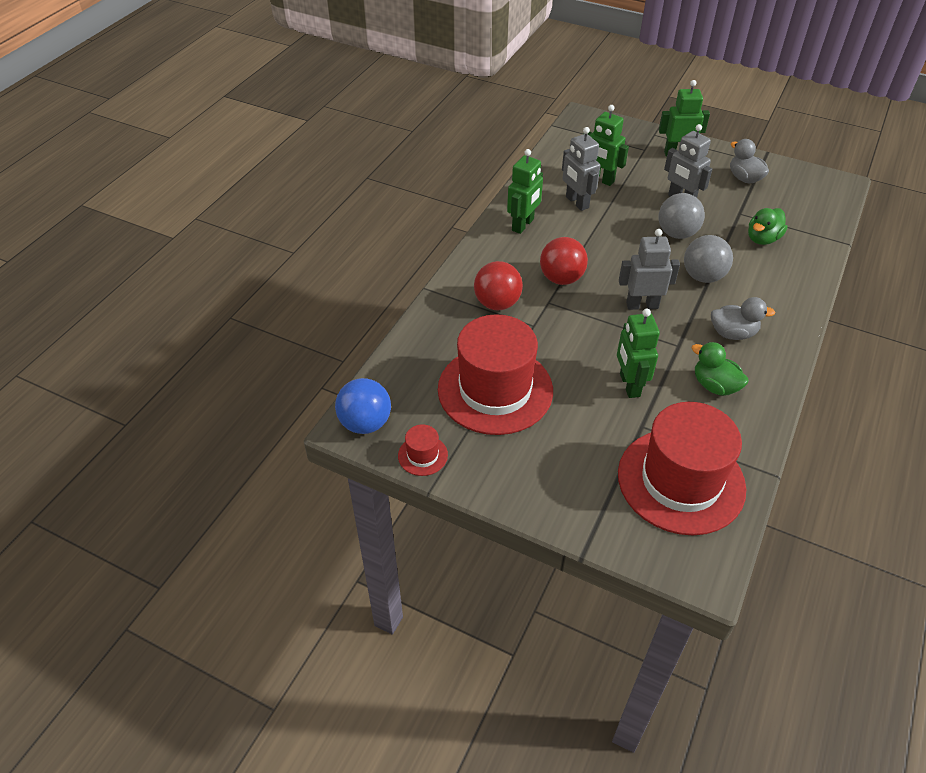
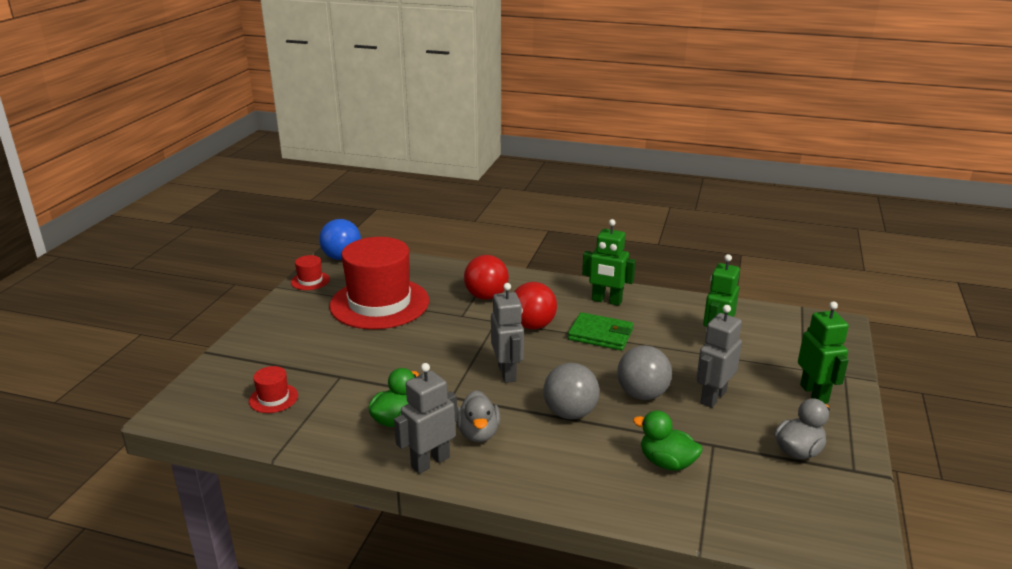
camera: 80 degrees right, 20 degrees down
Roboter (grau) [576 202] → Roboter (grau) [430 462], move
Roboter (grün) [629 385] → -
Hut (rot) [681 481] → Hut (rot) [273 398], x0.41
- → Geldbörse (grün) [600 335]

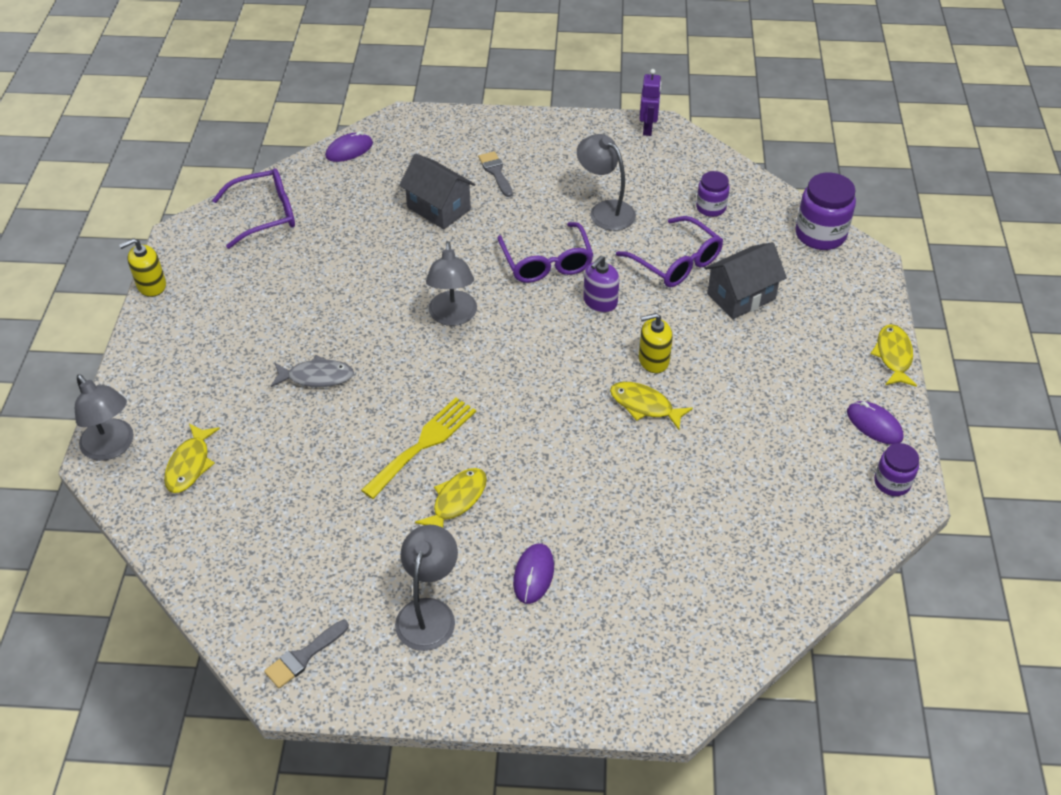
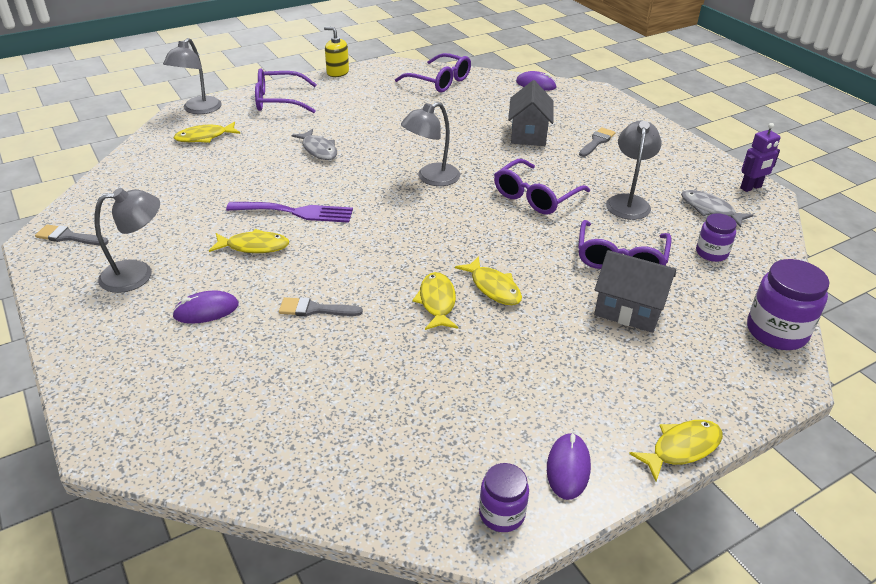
camera: 55 degrees right, 10 degrees down
Seifenspender (lila) [600 302] → -
Seifenspender (gelb) [653 360] → Fisch (gelb) [493 287]
Gabel (gelb) [423 444] → Gabel (lila) [296 212]
- → Brille (lila) [278 101]
- → Fisch (grau) [710 210]
- → Pinsel (grau) [315 309]

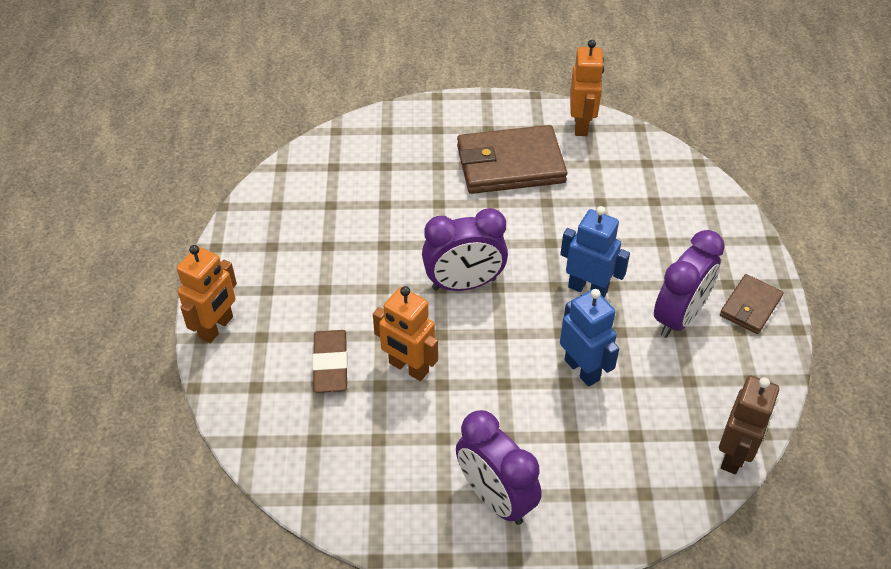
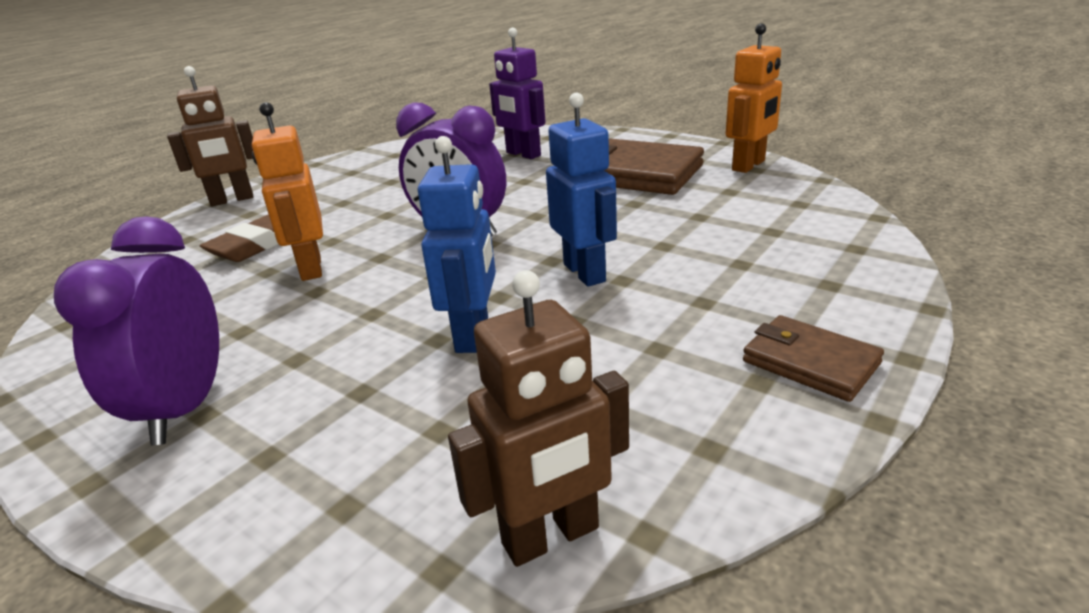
camera: 40 degrees right, 20 degrees down
Wecker (lila) [679 317] → -
Roboter (orange) [216 327] → Roboter (braun) [232 200]
Geldbörse (braun) [750 306] → Geldbörse (braun) [810 362], 60 degrees clockwise
- → Roboter (lila) [523 154]

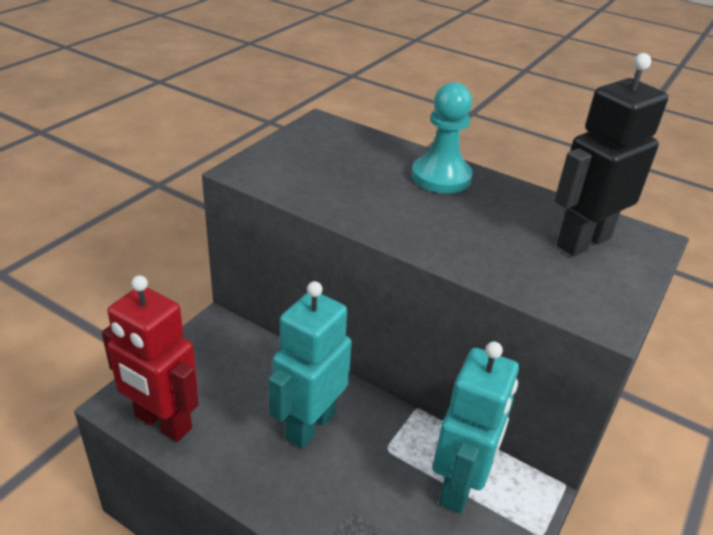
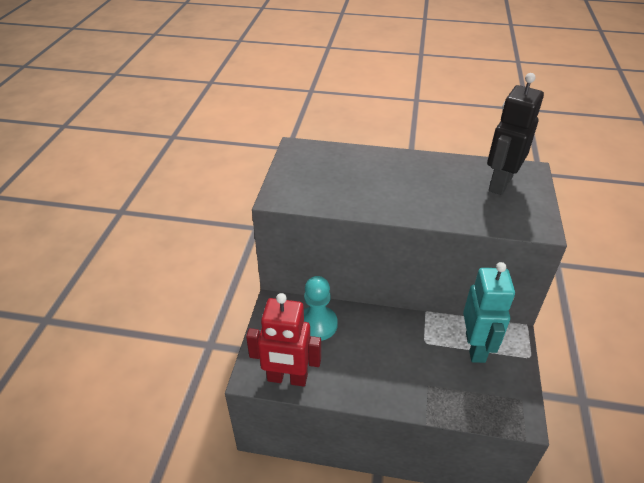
camera: 20 degrees left, 5 degrees up
Bauer (türkis) [441 177] → Bauer (türkis) [317 324], move
Roboter (türkis) [309 425] → -

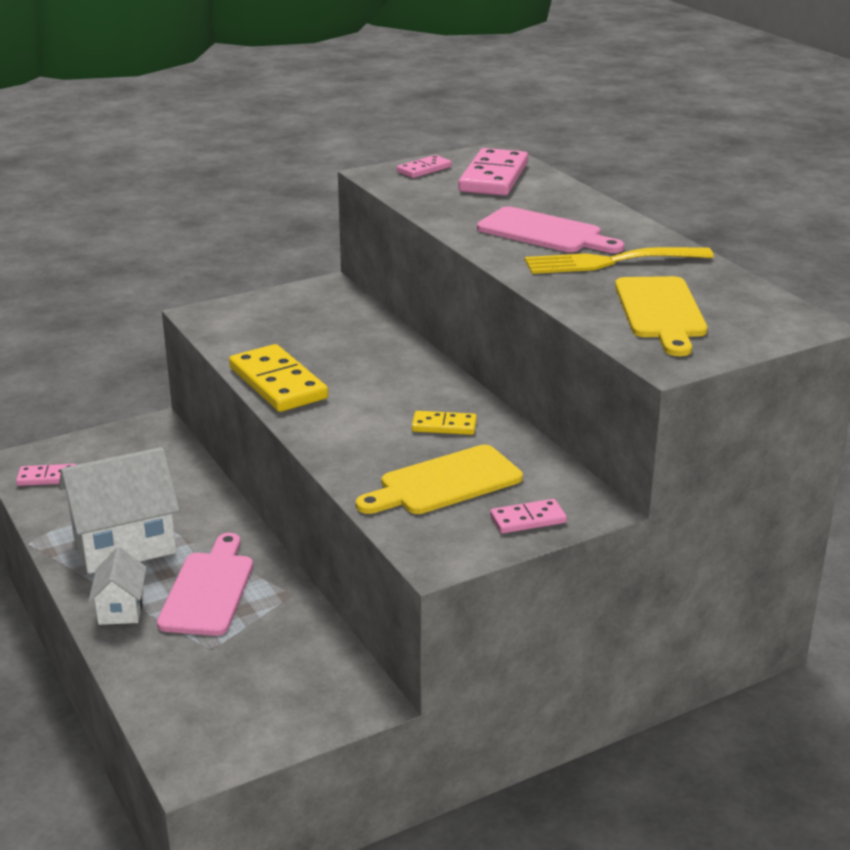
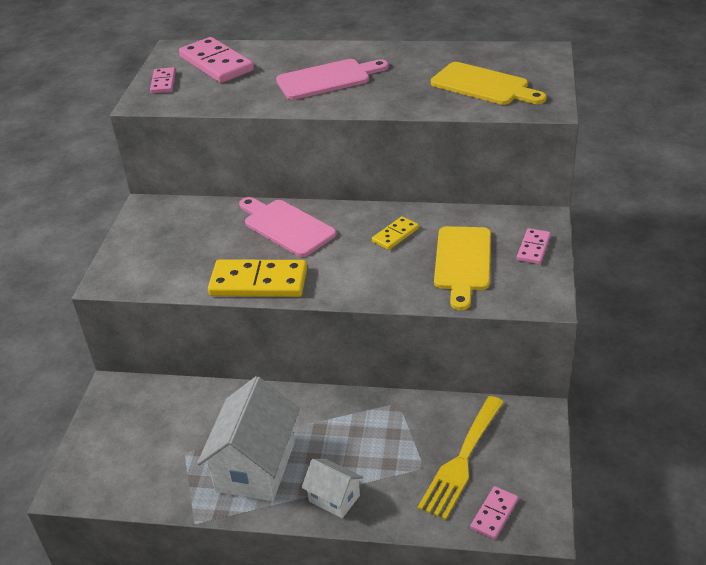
camera: 50 degrees left, 10 degrees up
Gabel (gelb) [609 262] → Gabel (gelb) [462 461], move
Dominostein (rosa) [47 477] → Dominostein (rosa) [494 514], move
Schneidebrett (rosa) [208 590] → Schneidebrett (rosa) [286 226], move

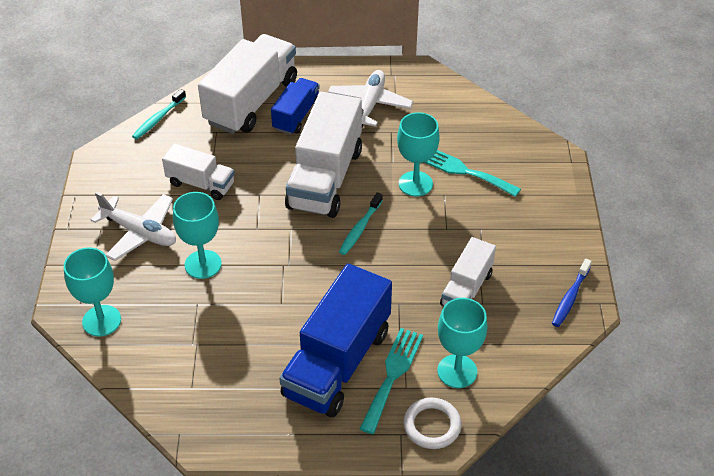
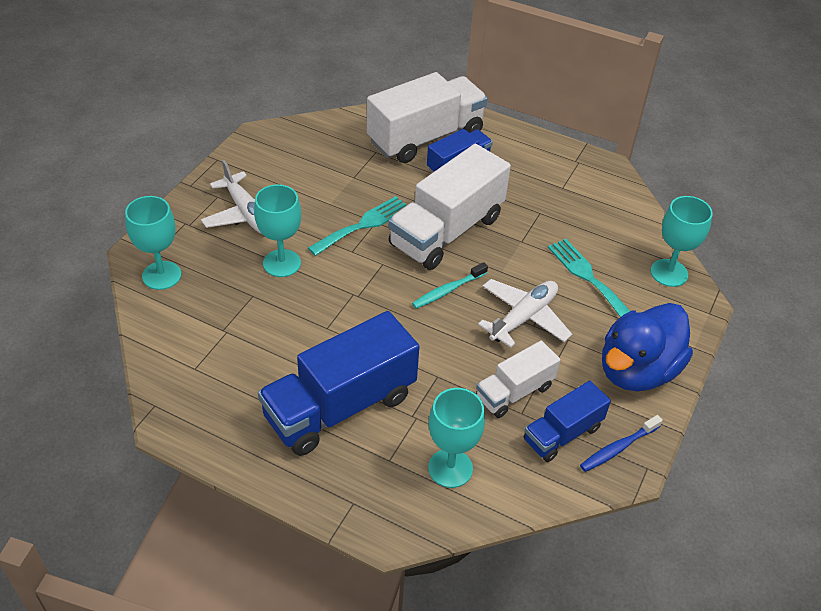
camera: 25 degrees right, 0 degrees up
Flugzeug (weiß) [369 105] → Flugzeug (weiß) [523 318], move
Zahnbürste (türkis) [158 119] → -
Kelch (türkis) [415 184] → Kelch (türkis) [669 273], move
Lastwagen (weiß) [201 184] → -
Gabel (türkis) [392 375] → Gabel (türkis) [363 225], move
Ring (weiß) [432 425] → -
- → Ente (blau) [637 370]
- → Lastwagen (blau) [562 434]

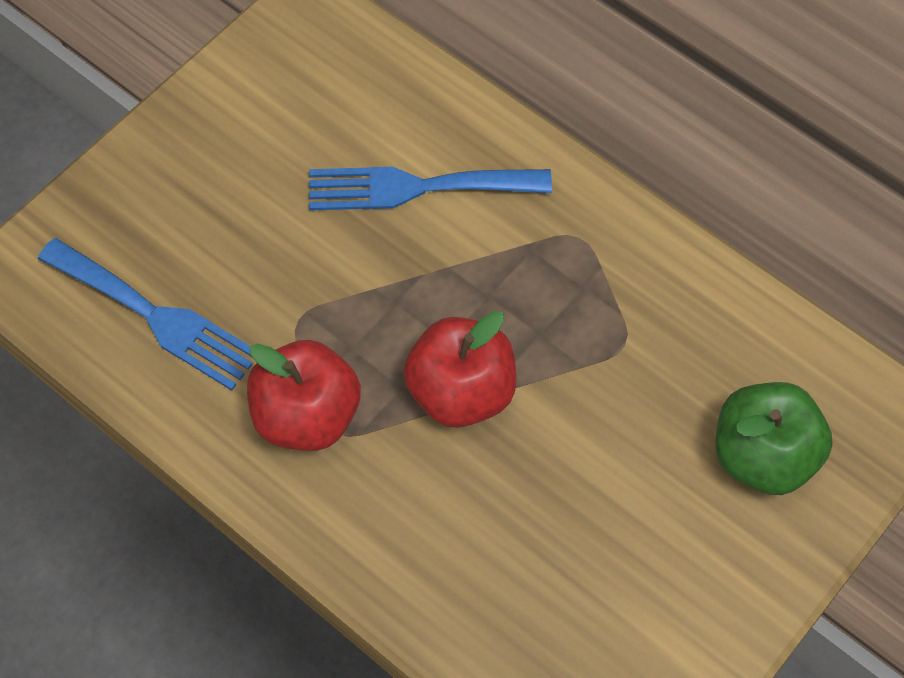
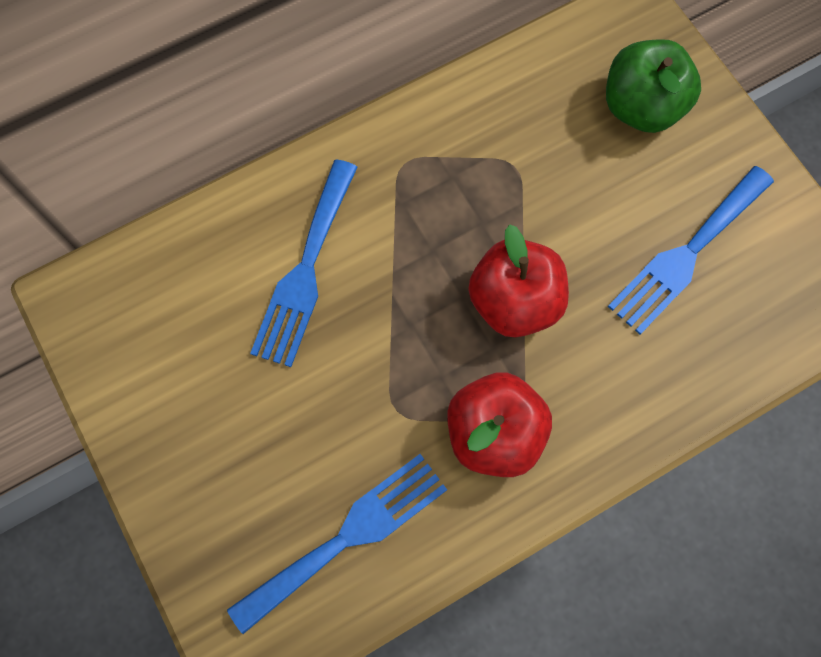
camera: 70 degrees left, 10 degrees up
- → Gabel (blau) [687 254]

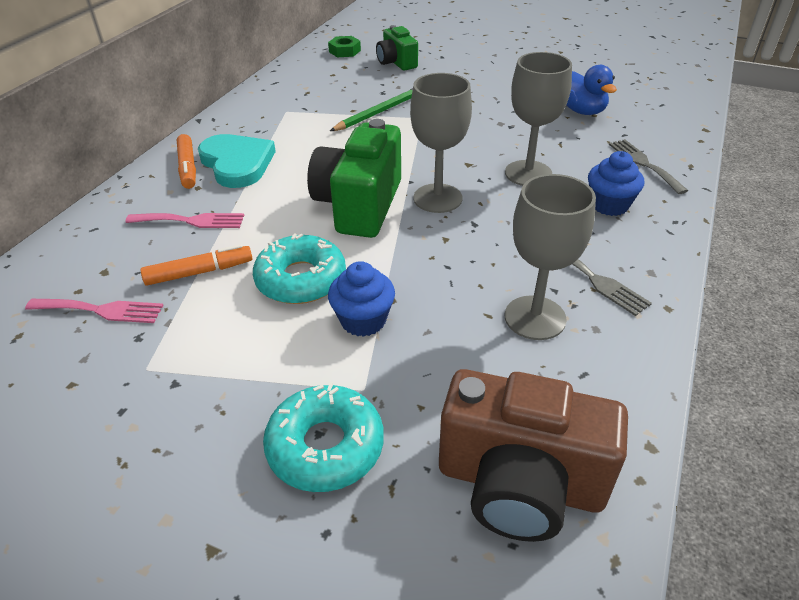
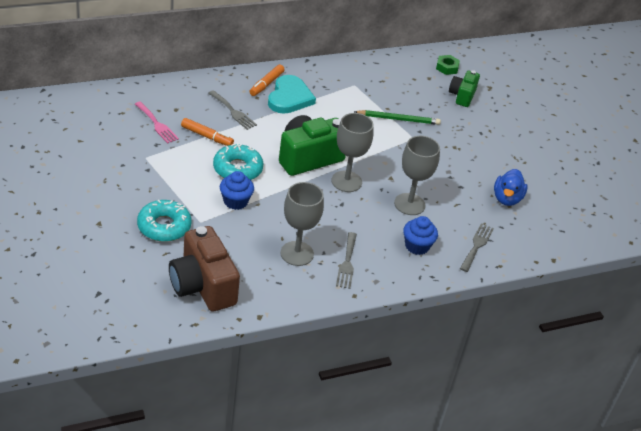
camera: 40 degrees right, 0 degrees up
Gabel (rosa) [191 221] → Gabel (grau) [233 112]

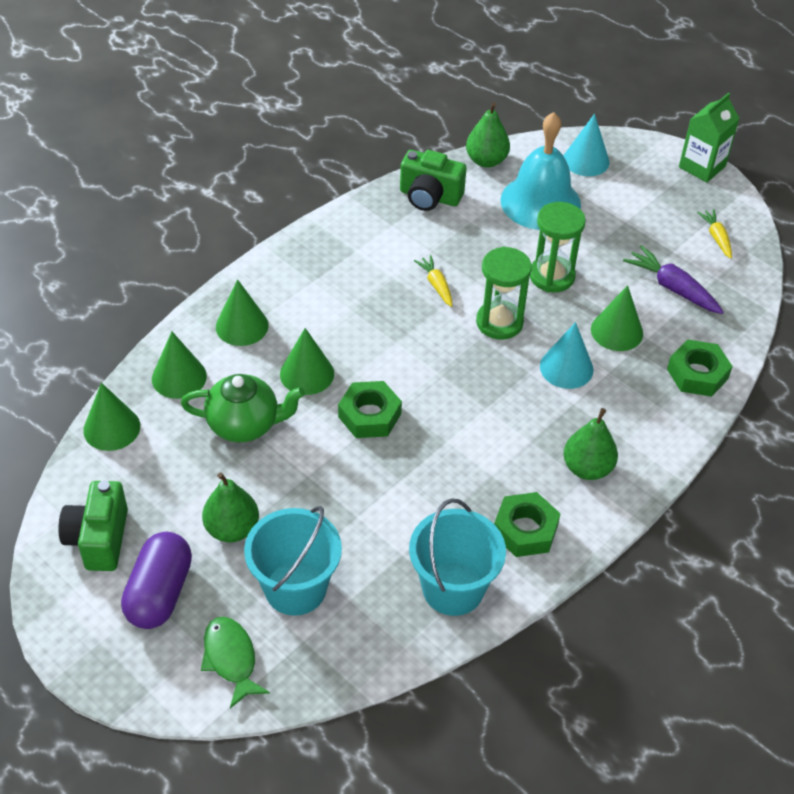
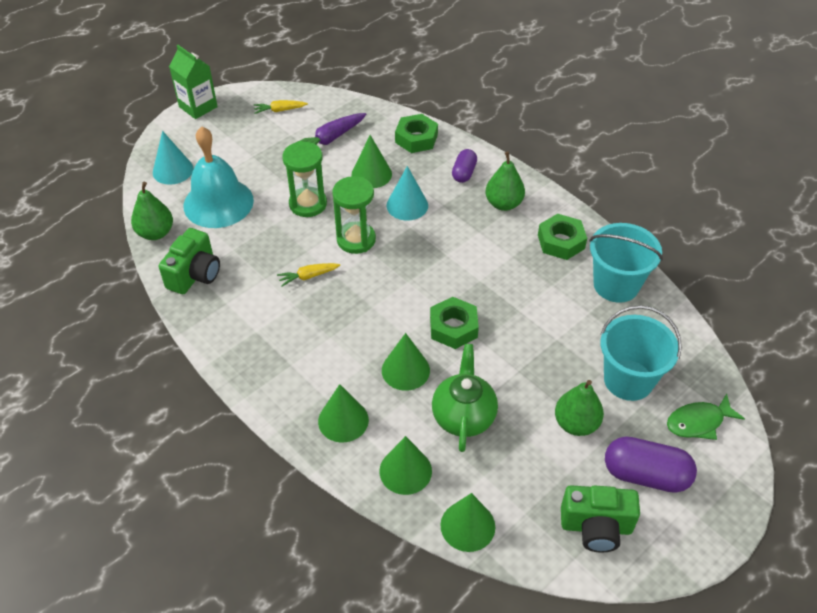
camera: 85 degrees left, 0 degrees up
- → Kapsel (lila) [464 173]

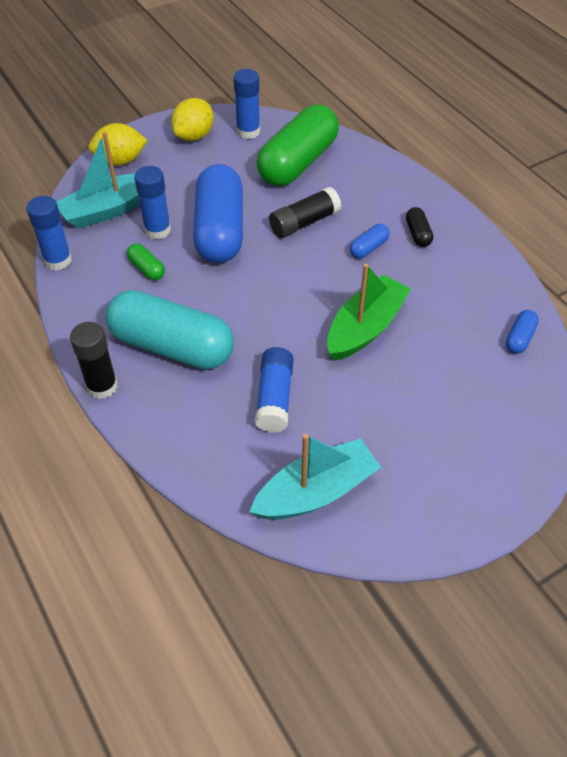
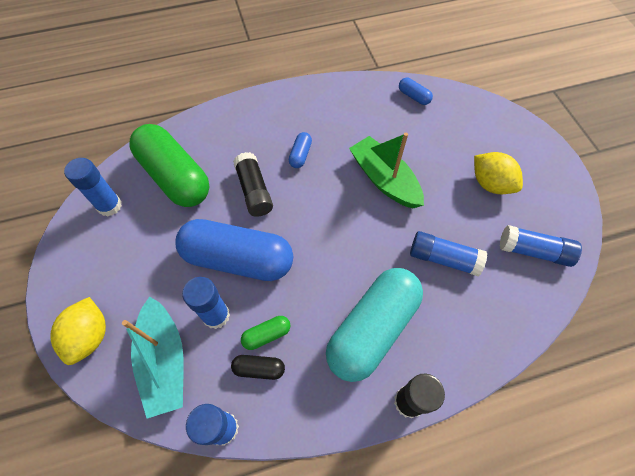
camera: 75 degrees left, 10 degrees up
Zitrone (gelb) [194 136] → Zitrone (gelb) [490 184], move
Kapsel (schwarz) [418 234] → Kapsel (schwarz) [259 369], move
Kapsel (blau) [368 248] → Kapsel (blau) [300 155], 45 degrees clockwise
Boot (türkis) [316 492] → Klebestift (blau) [533 251]

